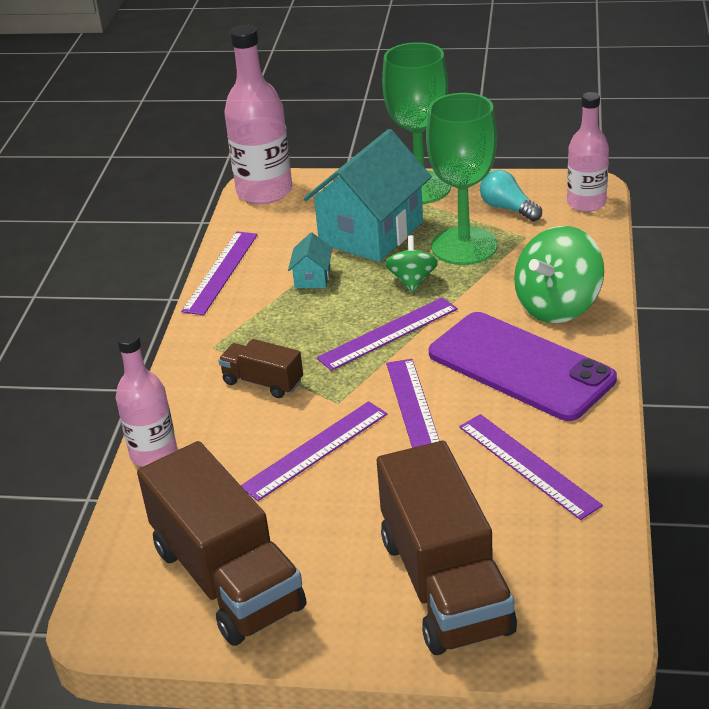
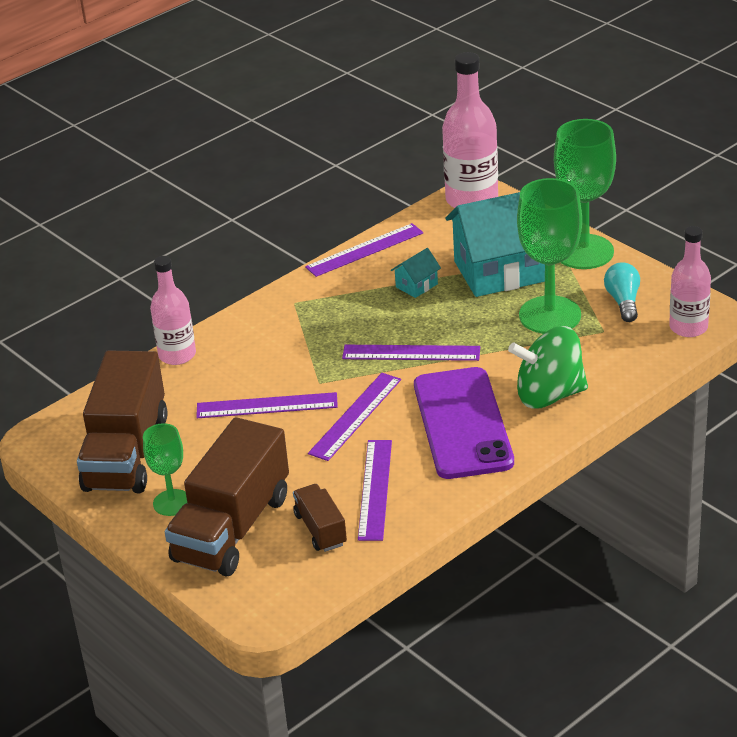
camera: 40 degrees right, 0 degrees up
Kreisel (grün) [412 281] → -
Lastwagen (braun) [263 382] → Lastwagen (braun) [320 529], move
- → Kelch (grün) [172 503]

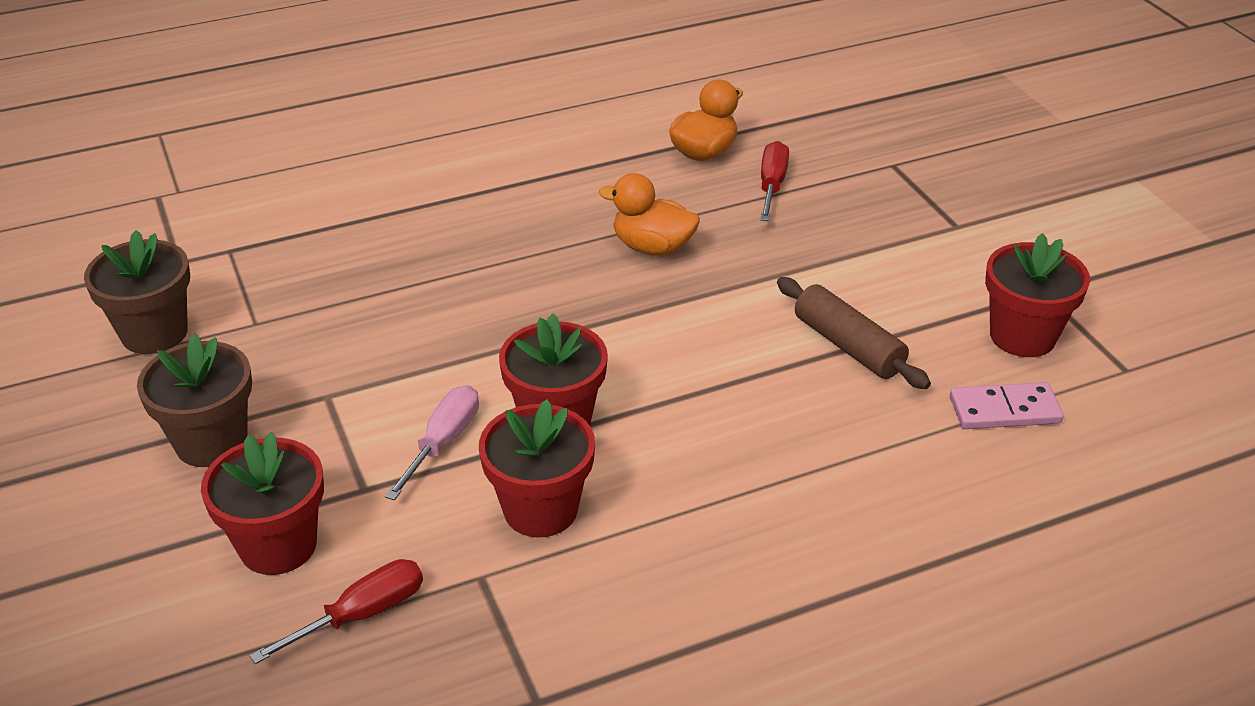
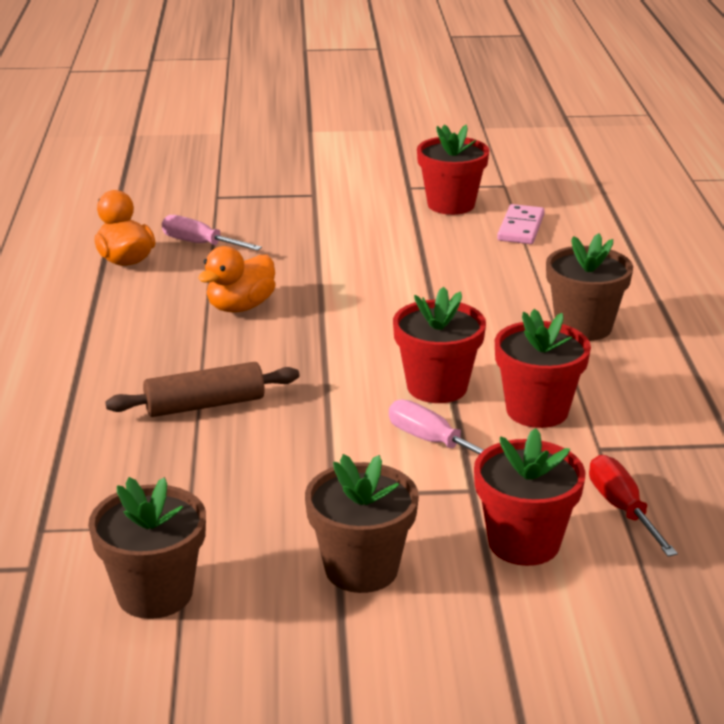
camera: 70 degrees left, 10 degrees down
Schraubenzieher (rot) [772 186] → Schraubenzieher (rosa) [200 244]
Nudelholz (braun) [848 346] → Nudelholz (braun) [205 405], move
- → Blumentopf (braun) [583 327]

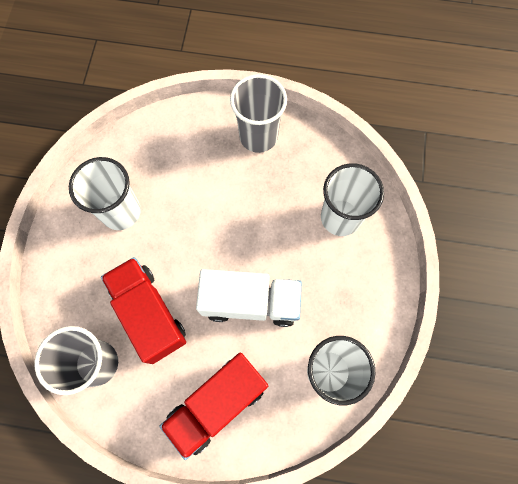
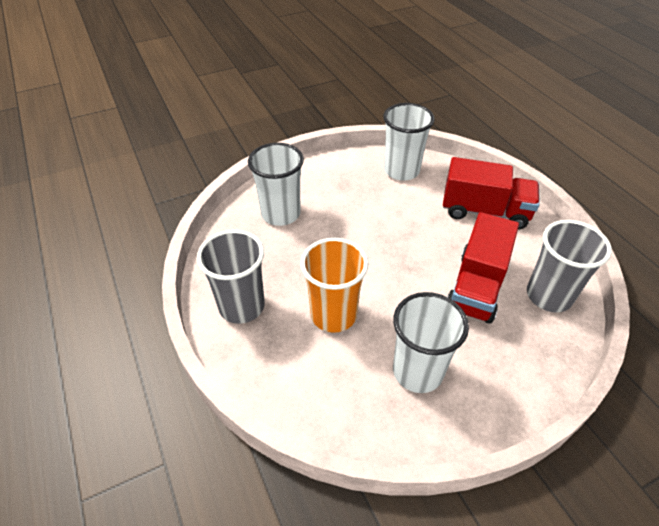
camera: 125 degrees left, 25 degrees down
Lastwagen (weiß) [250 302] → -
- → Becher (orange) [333 315]

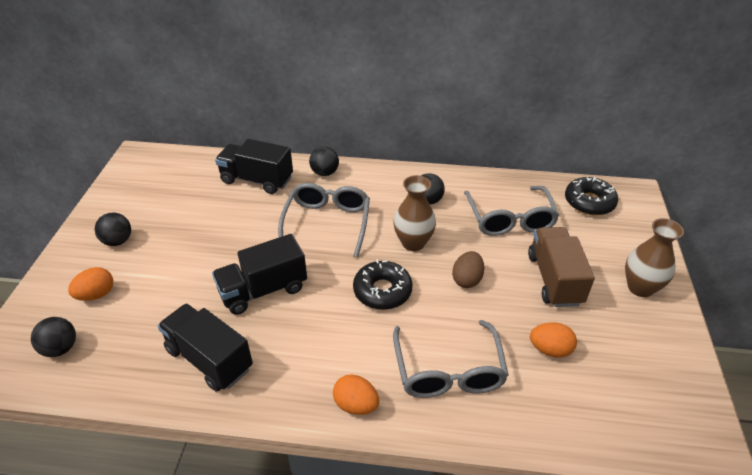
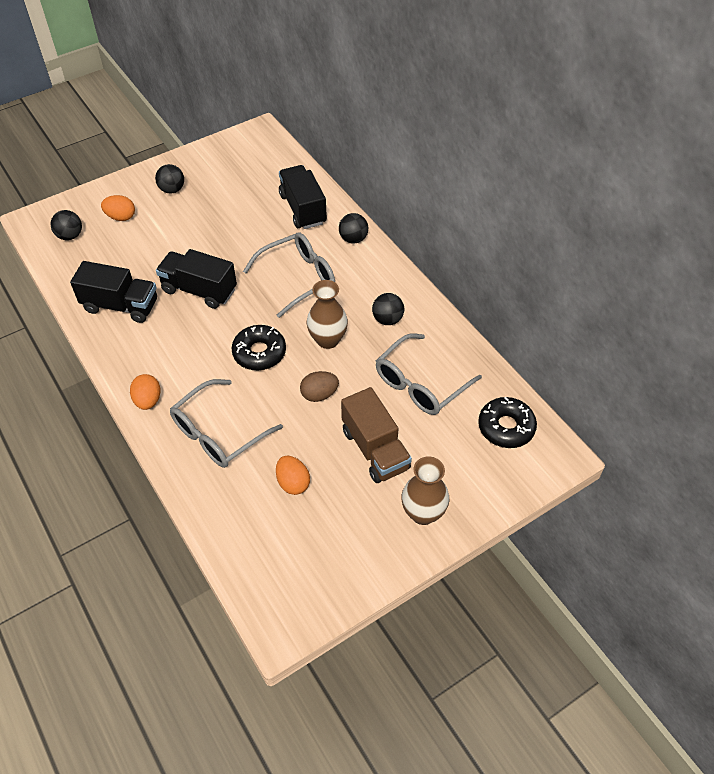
camera: 50 degrees right, 10 degrees up
Lastwagen (braun) [554 279] → Lastwagen (braun) [375 449], 105 degrees clockwise
Lastwagen (schwarz) [209 359] → Lastwagen (schwarz) [121 306], 105 degrees clockwise

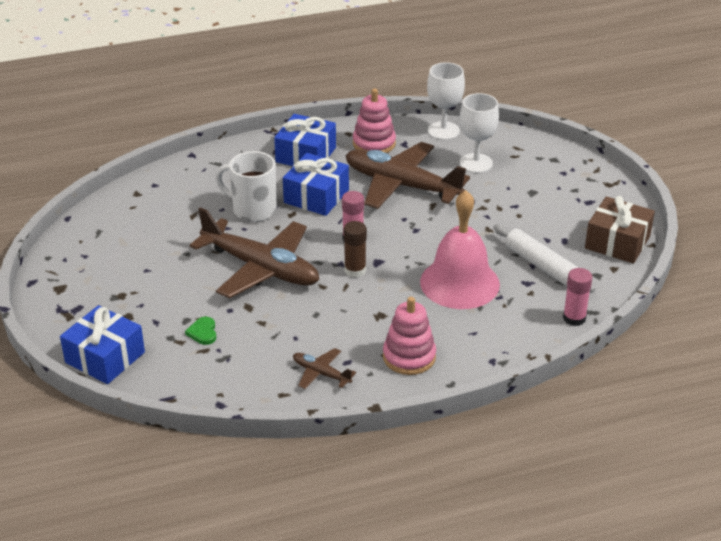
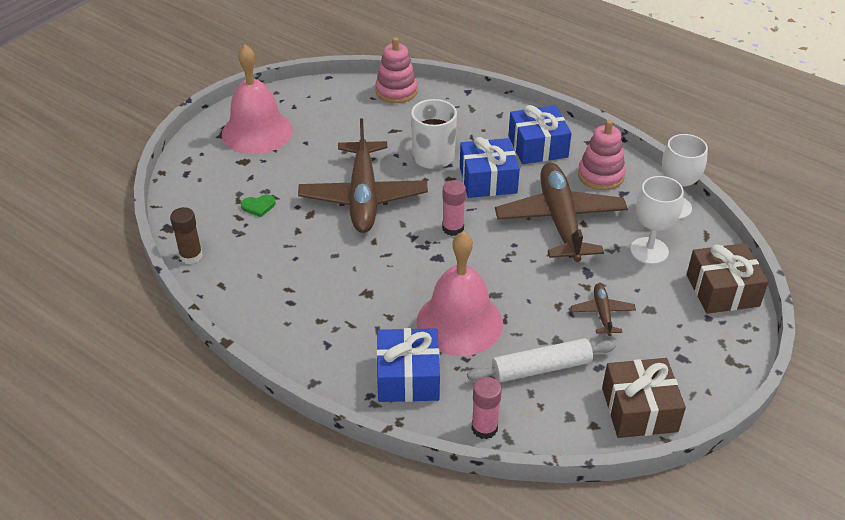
camera: 55 degrees right, 5 degrees up
Klebestift (braun) [355 270] → Klebestift (braun) [191 256], move
Nudelholz (weiß) [541 266] → Nudelholz (weiß) [541 368], 60 degrees clockwise
Stapelspielzeug (rosa) [409 357] → Stapelspielzeug (rosa) [396 91], move
Geschenk (blau) [105 357] → Geschenk (blau) [408 377], move
Herz (grün) [203 332] → Herz (grün) [258 206], 150 degrees counterclockwise
Flugzeug (braun) [321 373] → Flugzeug (braun) [602 313], move
- → Glocke (rosa) [257 132]
- → Geschenk (braun) [722 290]

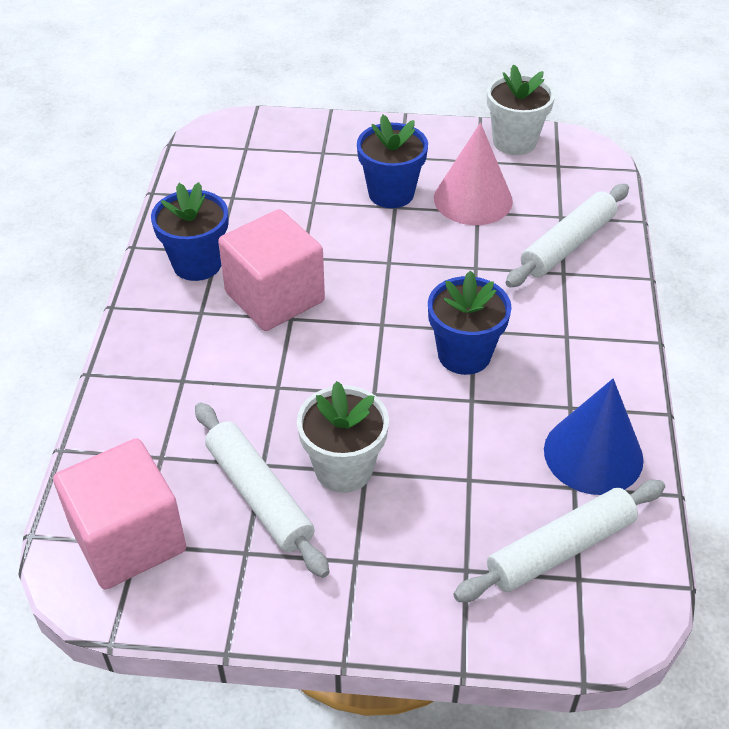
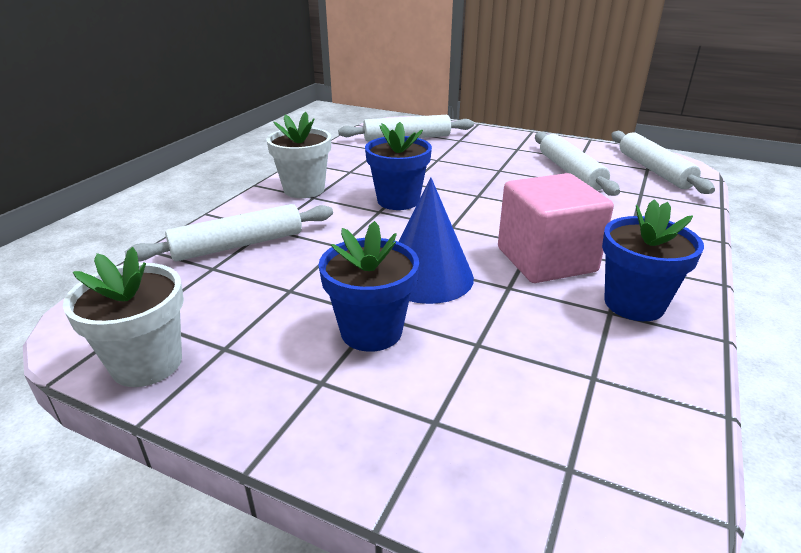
camera: 160 degrees left, 15 degrees down
Kegel (rosa) [473 199] → -
Kegel (blau) [593 454] → Kegel (blau) [427 277], move
Blumentopf (weiß) [344 469] → Blumentopf (weiß) [304 189], move
Kubus (rosa) [128 539] → Nudelholz (weiß) [654 170]

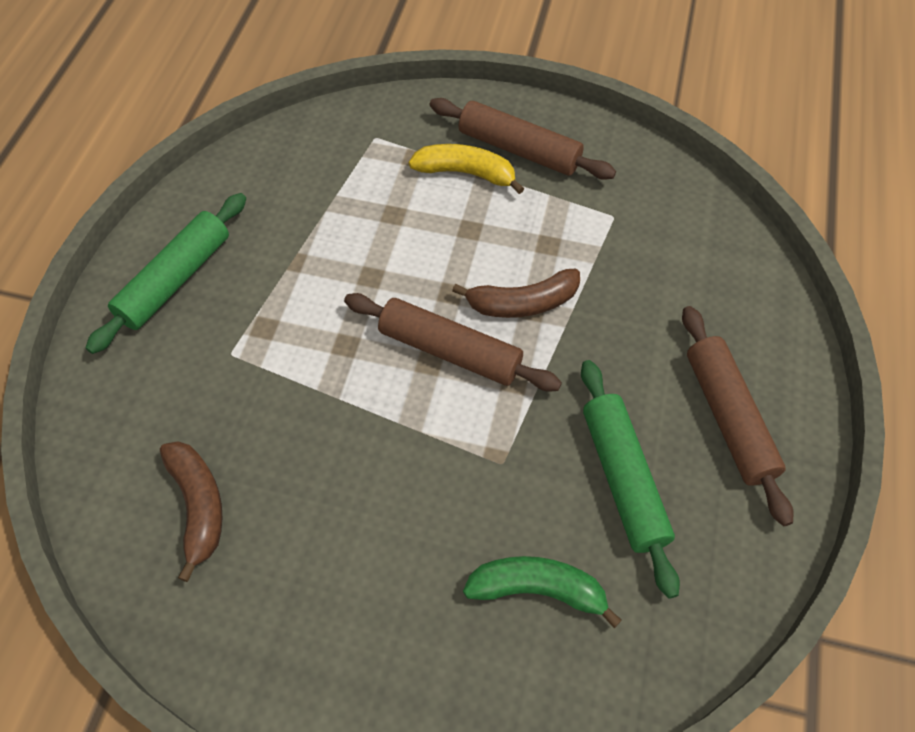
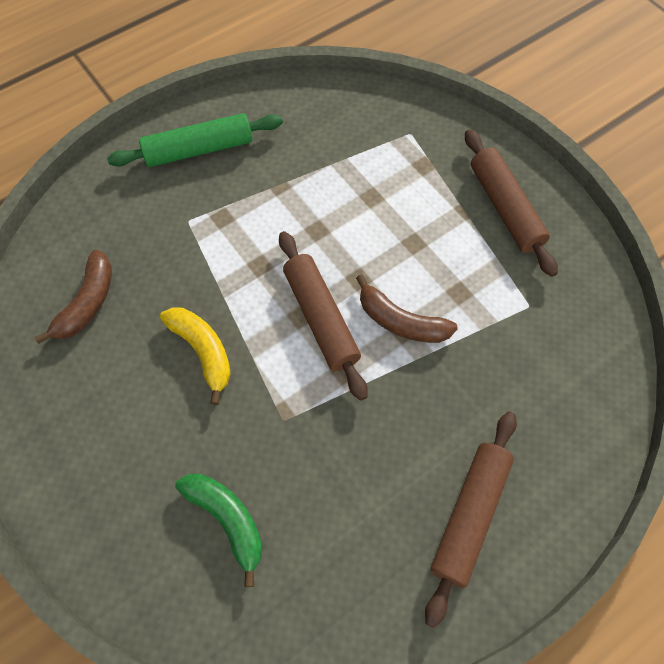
camera: 40 degrees right, 5 degrees up
Banane (gelb) [466 173] → Banane (gelb) [203 351], move
Nudelholz (grün) [623 479] → -

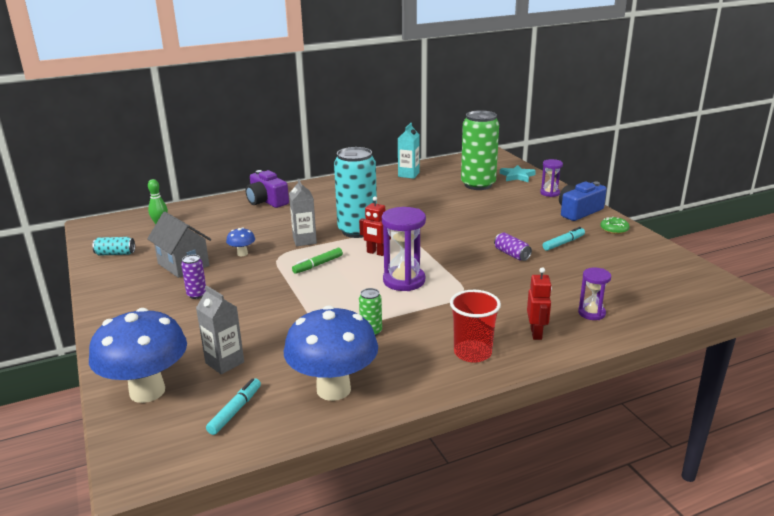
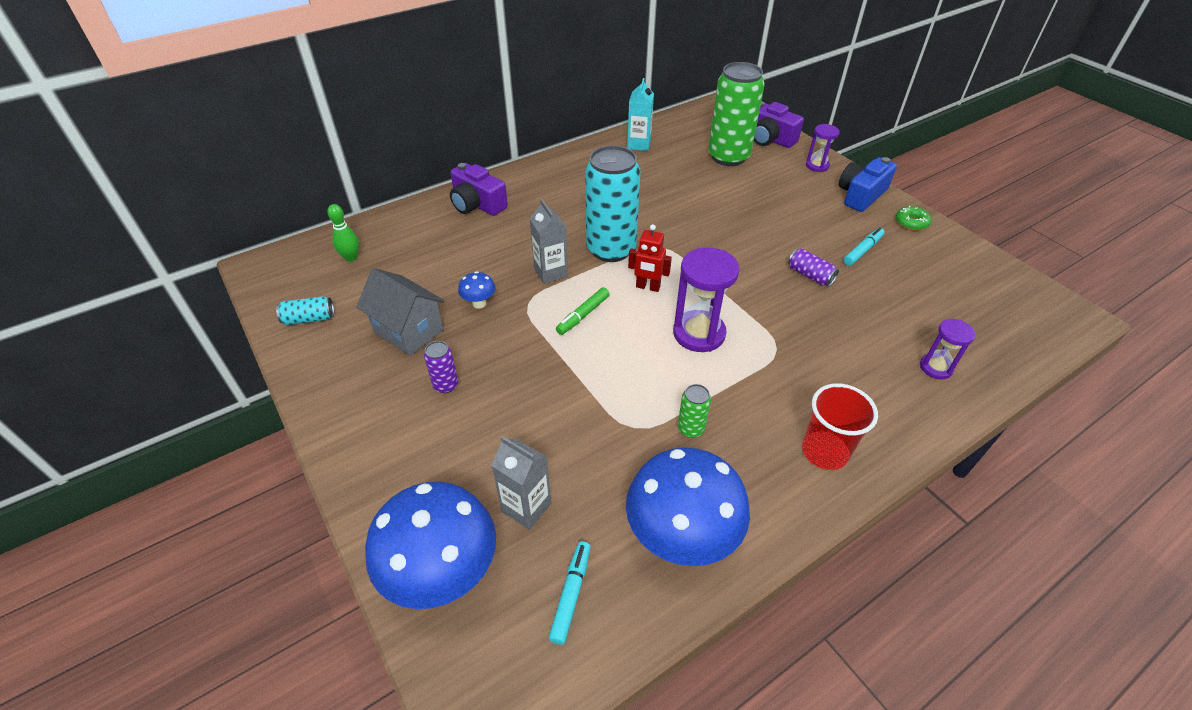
camera: 10 degrees left, 20 degrees up
Stern (türkis) [517 176] → Kamera (lila) [769 139]
Roboter (rot) [536 333] → -

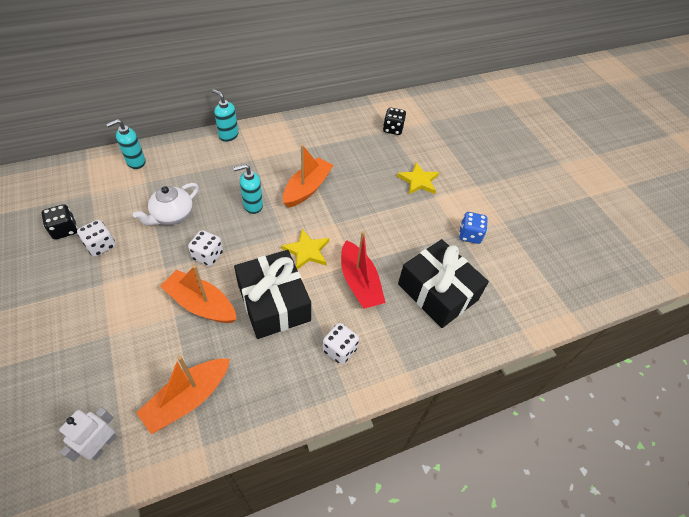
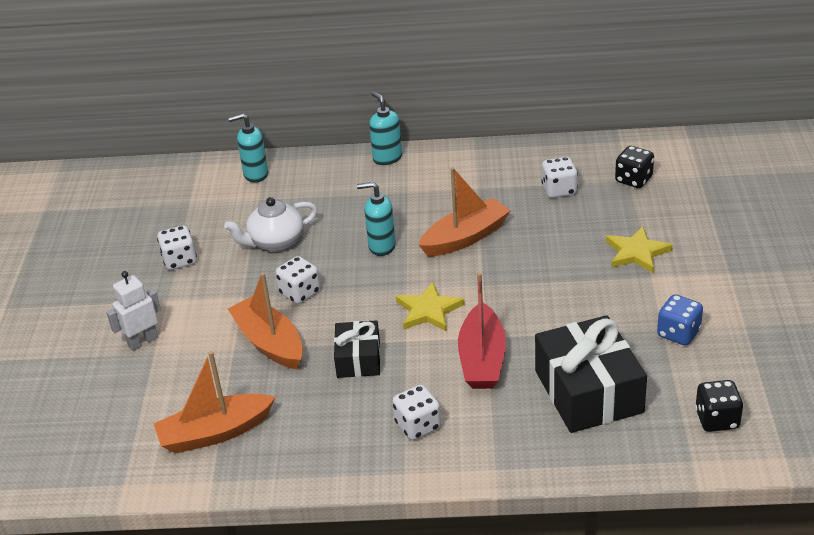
camera: 30 degrees right, 15 degrees down
Spielwürfel (schwarz) [65 230] → Spielwürfel (schwarz) [717 419], move
Geschenk (schwarz) [274 303] → Geschenk (schwarz) [358 359], x0.57
Roboter (weiß) [102 445] → Roboter (weiß) [143 341], move
- → Spielwürfel (weiß) [559 190]

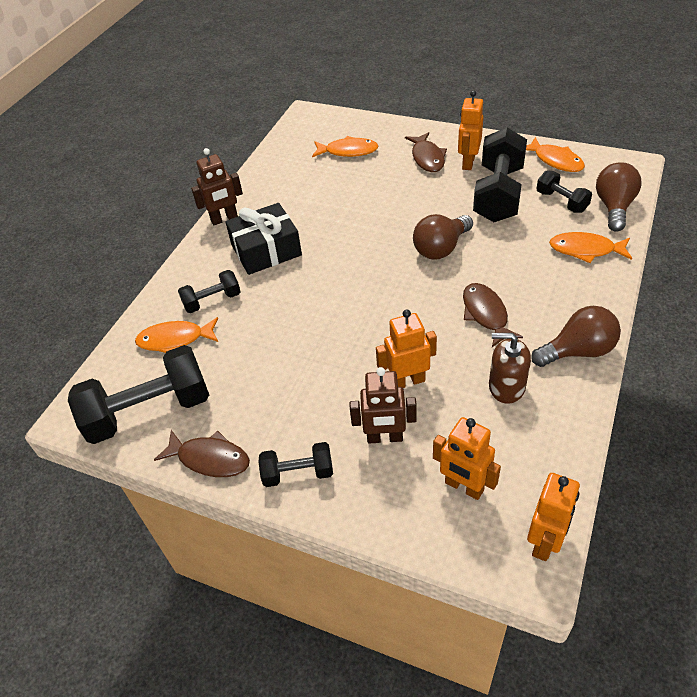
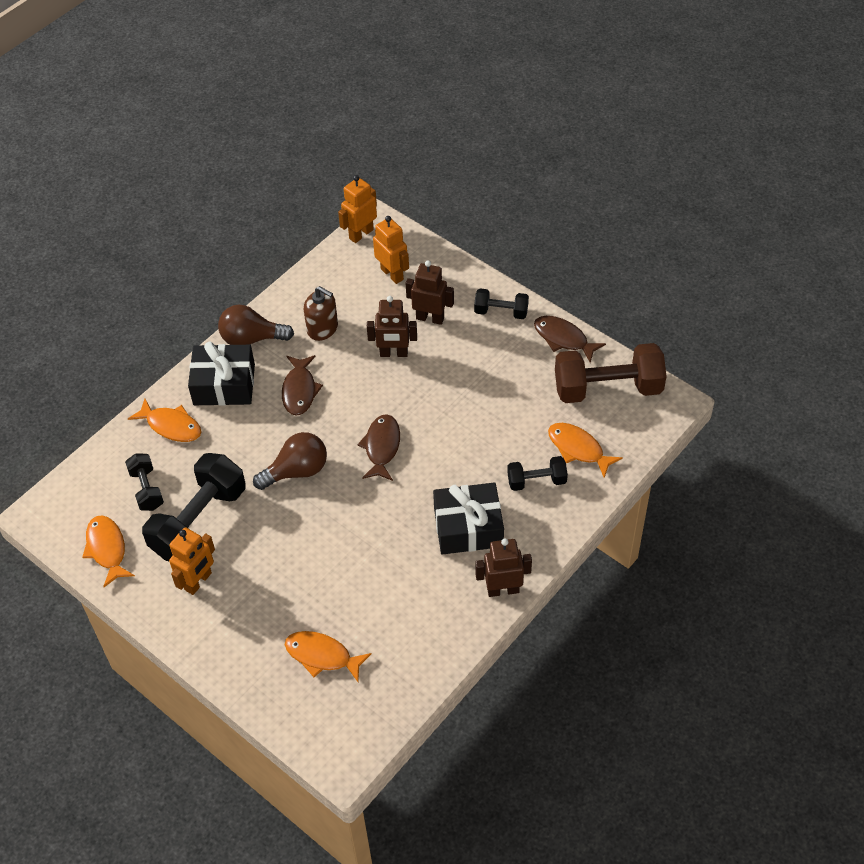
camera: 165 degrees left, 5 degrees up
Fisch (braun) [427 158] → Fisch (braun) [382 447], move
Glühbirne (braun) [614 207] → -
Roboter (orange) [407 381] → Roboter (braun) [393 353]
Fisch (orange) [175 340] → Fisch (orange) [578 449], 150 degrees counterclockwise
Hantel (schwarz) [149 411] → Hantel (braun) [607 388]
- → Geschenk (schwarz) [224 384]

